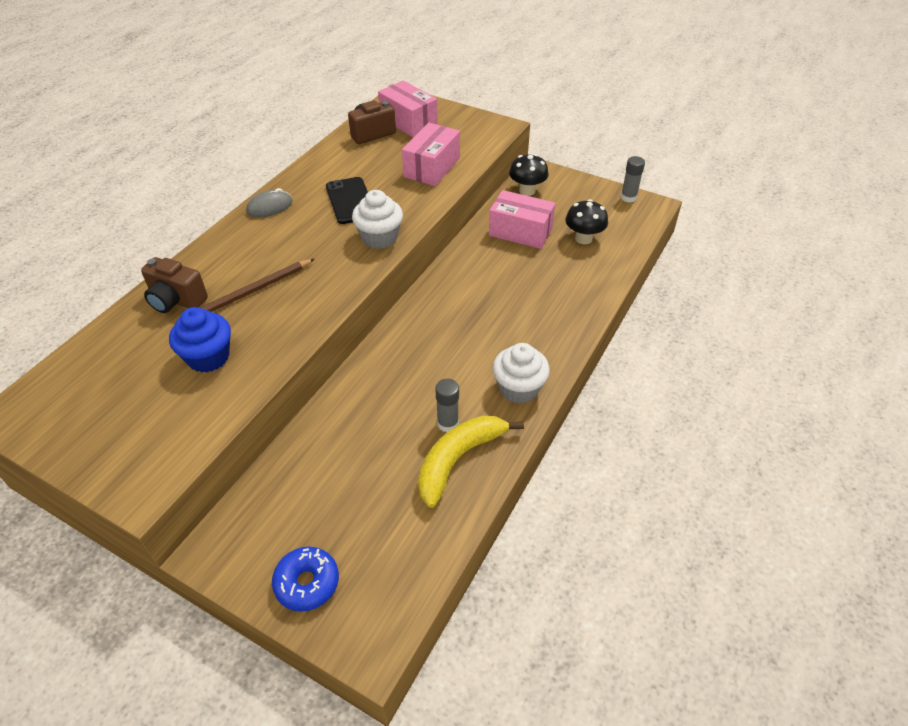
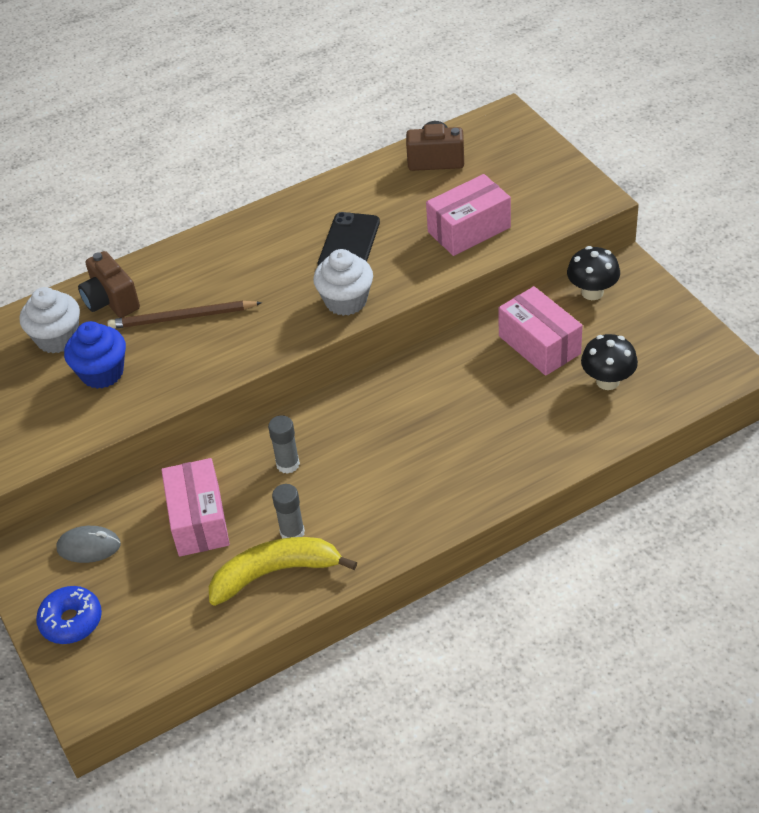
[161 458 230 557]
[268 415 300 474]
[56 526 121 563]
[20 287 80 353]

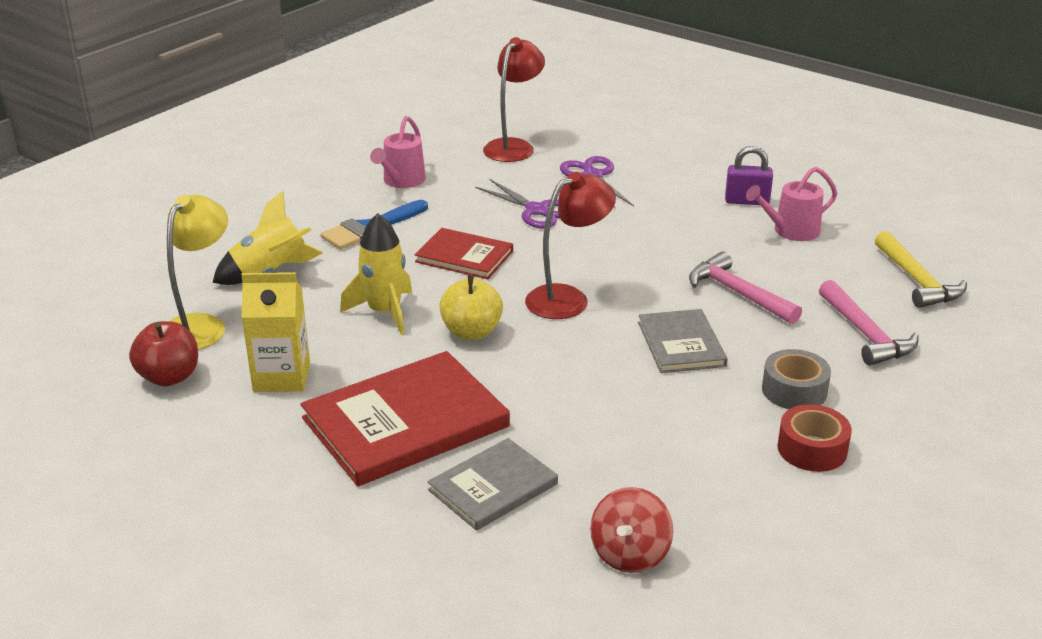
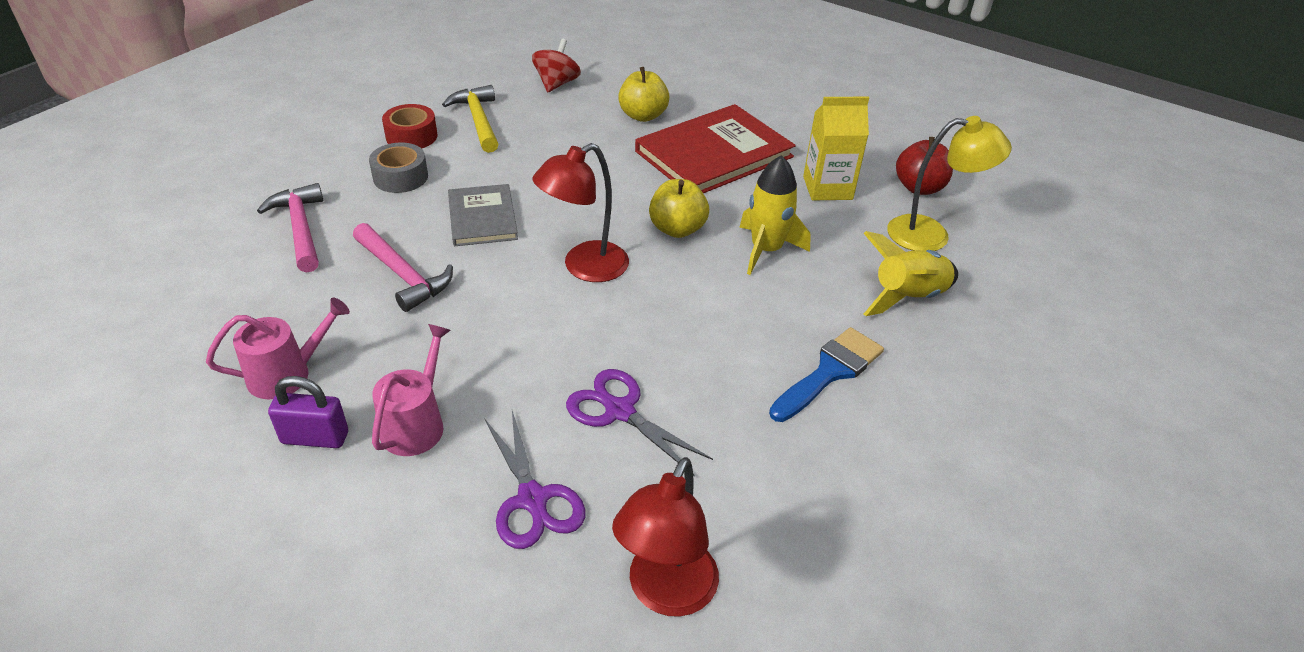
[372 324 451 456]
[887 116 1012 251]
[415 228 513 279] (first image)
[442 85 498 153]
[618 67 670 122]

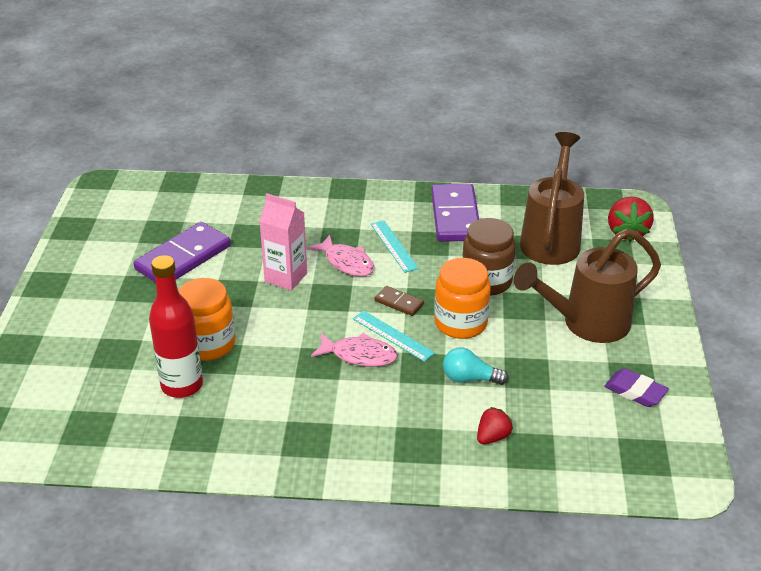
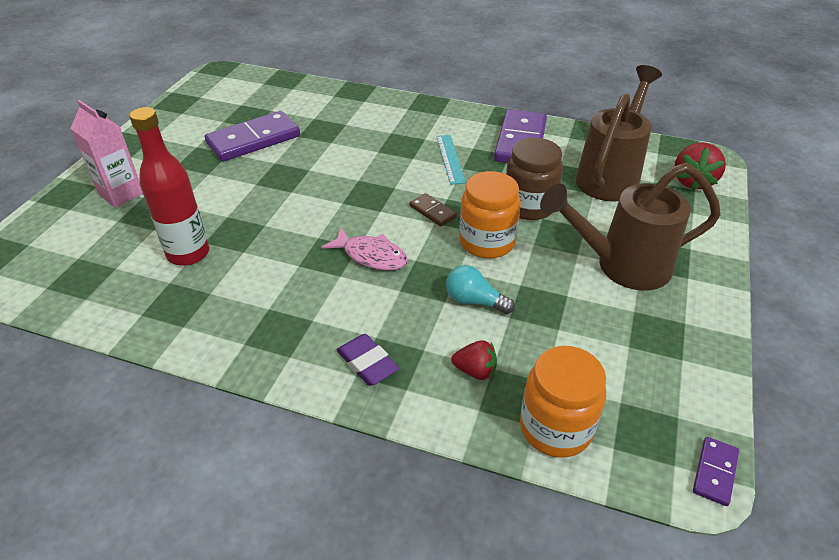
[70 100 143 208]
[307 234 374 276] (first image)
[520 346 606 457]
[353 311 435 362] (first image)
[337 334 399 386]
[451 340 497 380]
[693 437 739 506]

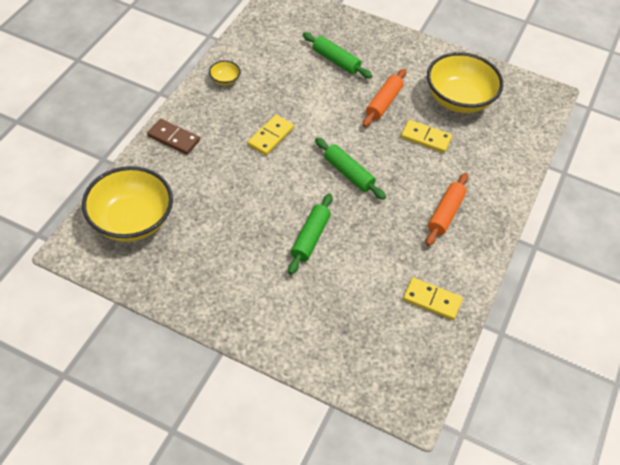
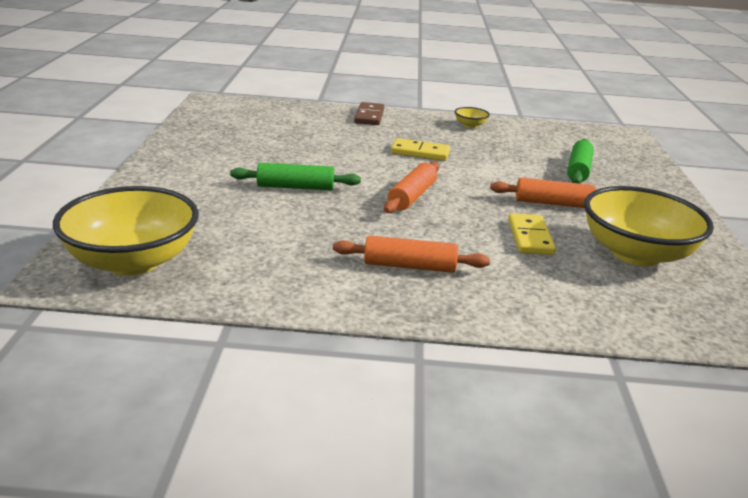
[384 161 439 213]
[53 186 199 276]
[403 278 463 320] (first image)

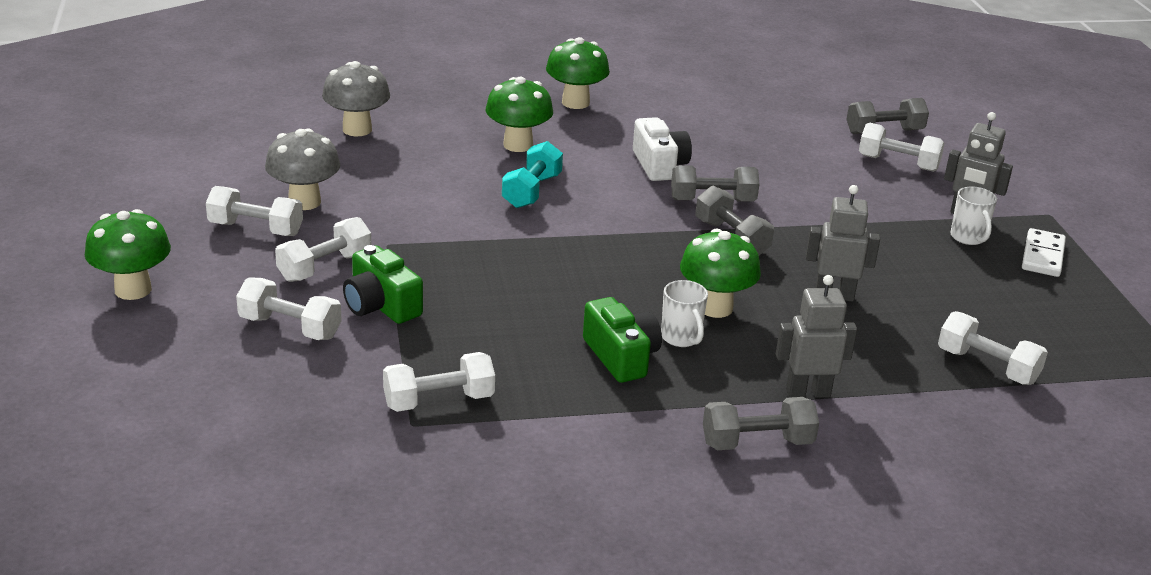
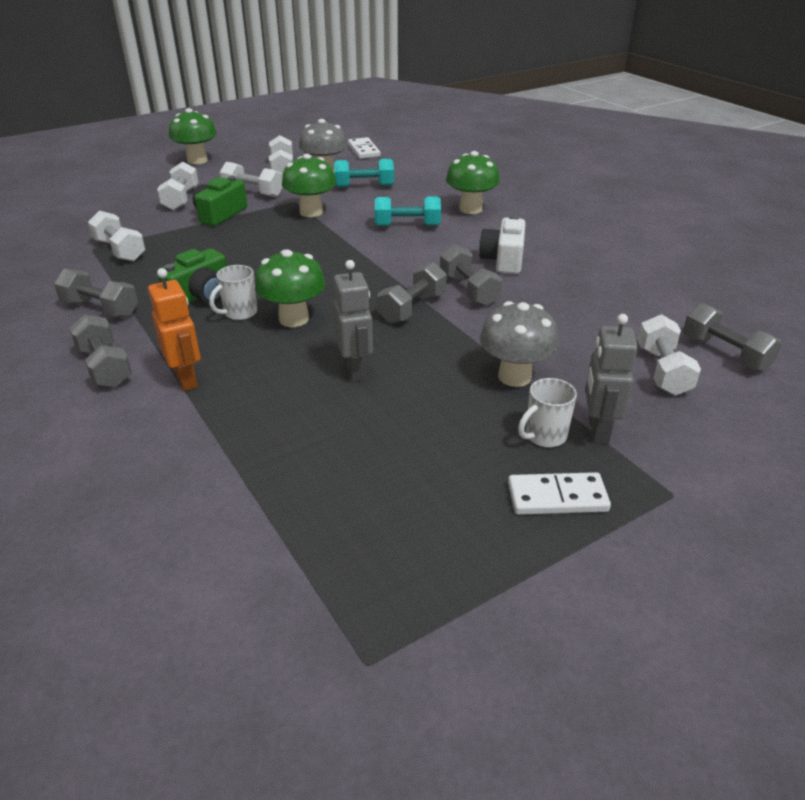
[282 154 336 217]
[480 301 559 387]
[479 215 526 274]
[148 268 201 391]
[938 311 1048 385] (first image)
[348 137 380 159]
[334 159 394 188]
[54 269 138 317]

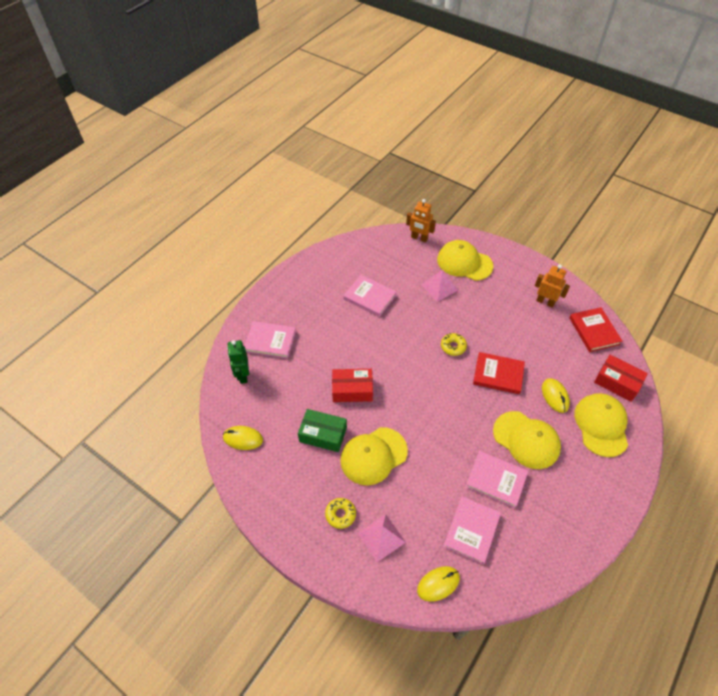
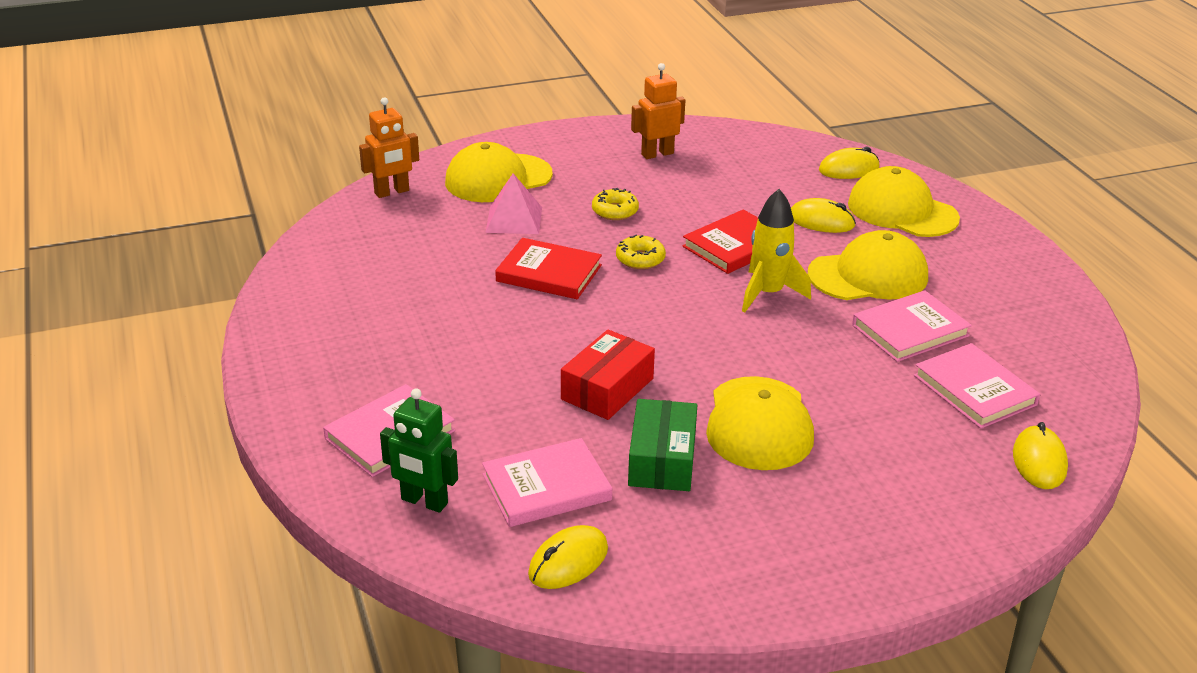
[482 438 612 527]
[495 238 602 299]
[819 147 880 179]
[628 399 697 491]
[592 188 639 220]
[358 514 406 562] (first image)
[742 189 811 313]

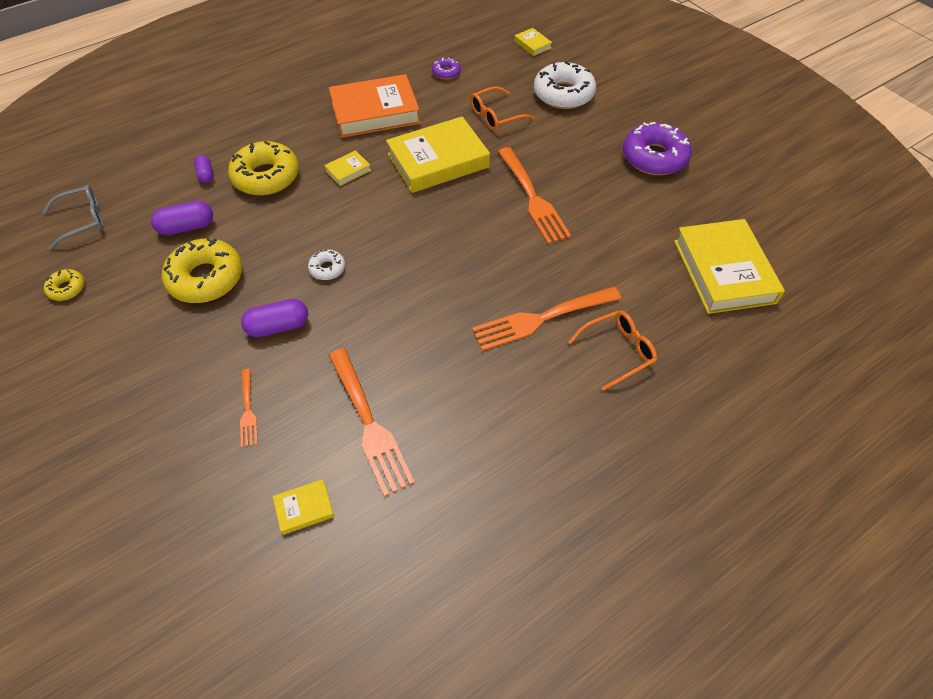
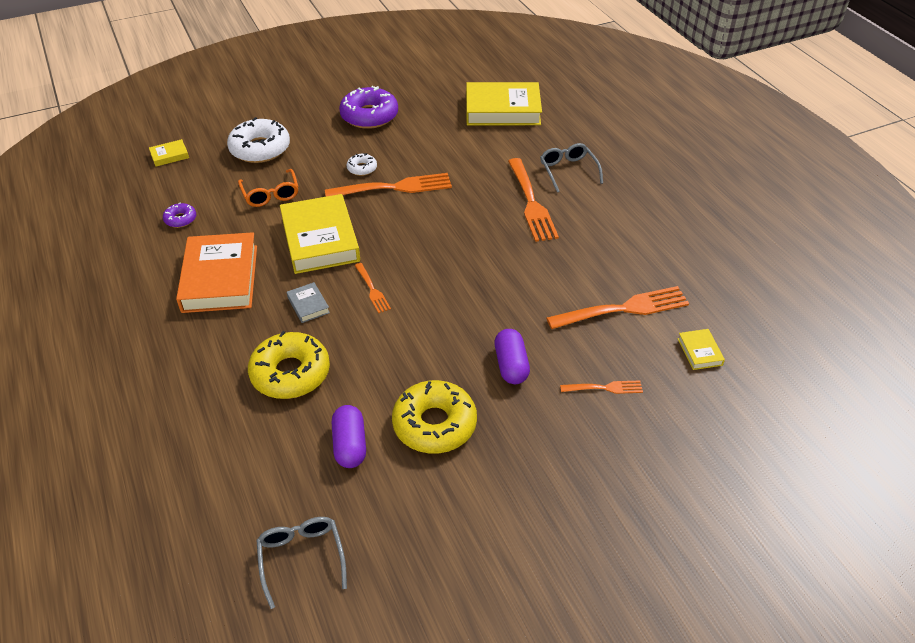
[287 282 330 323]
[194 155 213 183] (first image)
[346 153 377 176]
[44 269 85 301] (first image)
[540 143 603 193]
[355 263 391 313]

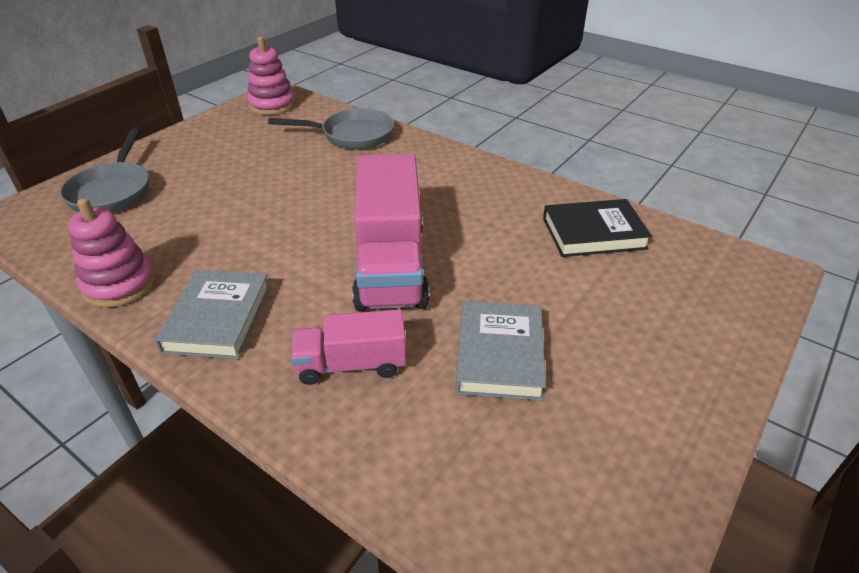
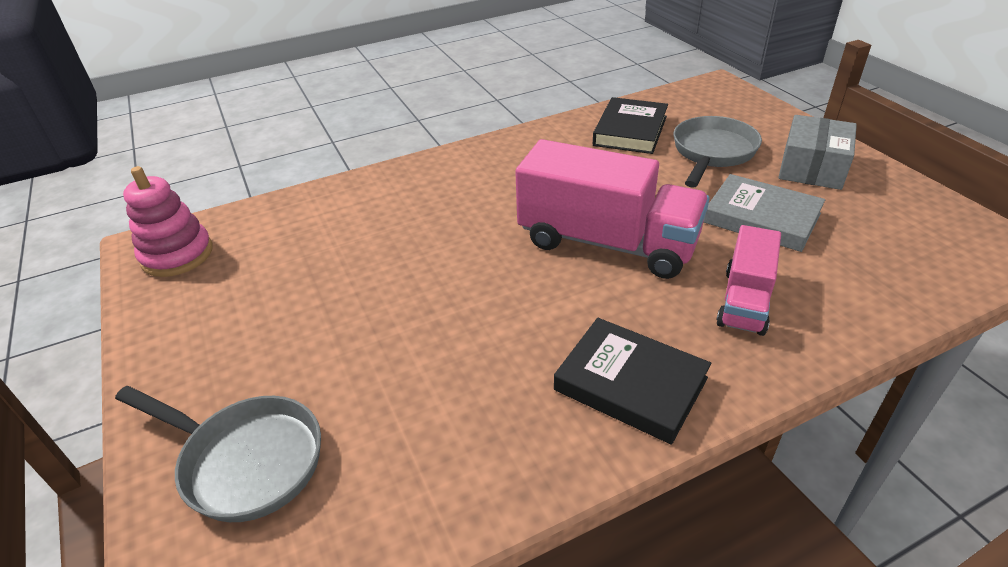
[674 116 762 188]
[68 198 155 308] (first image)
[554 318 711 444]
[778 115 857 190]

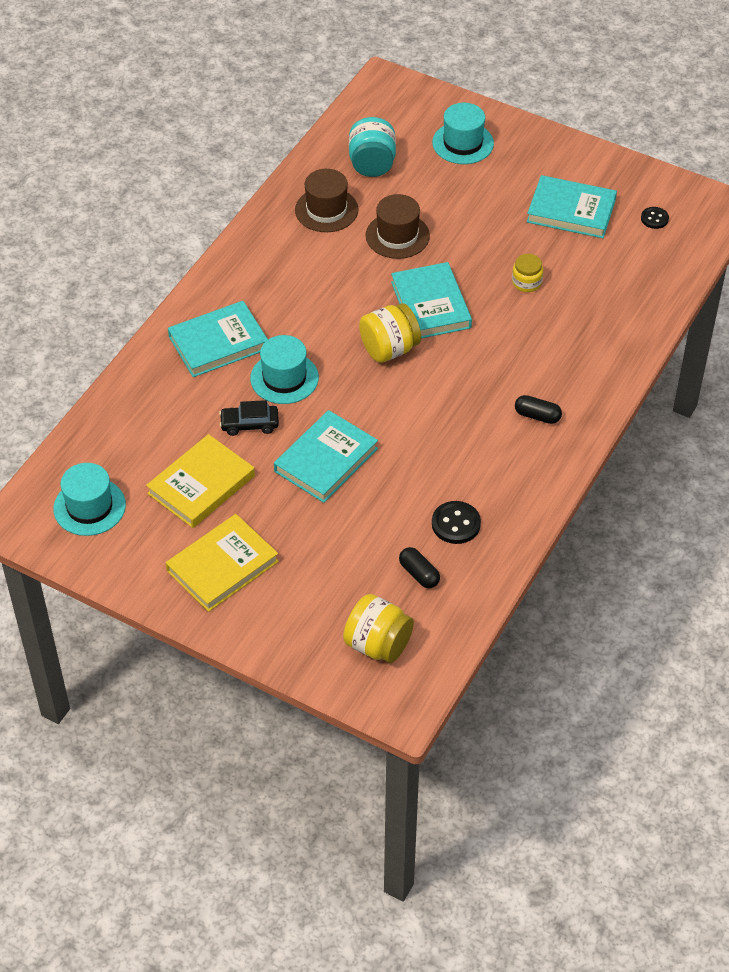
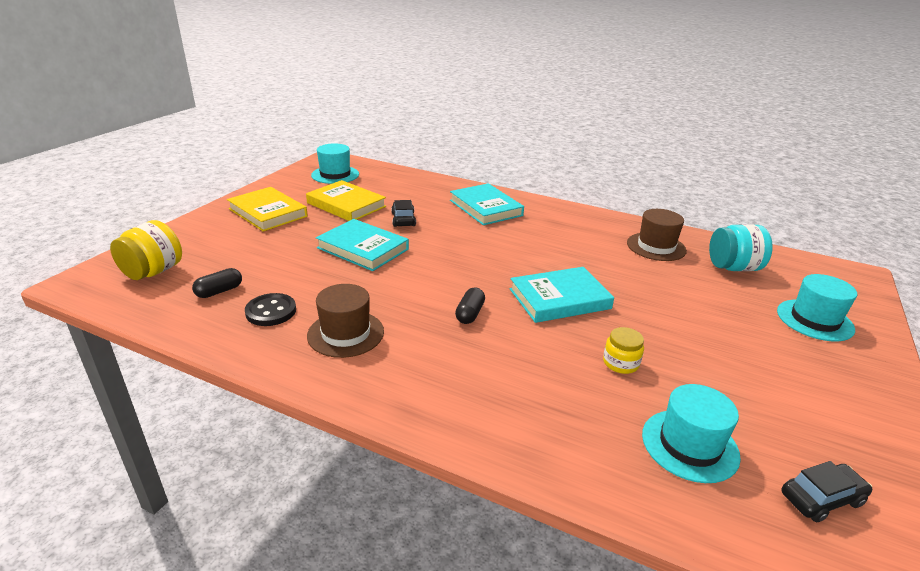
[527 175 617 238] (first image)
[307 284 384 358]
[781 461 872 522]
[359 303 421 363] (first image)
[642 384 741 483]
[455 287 485 324]

